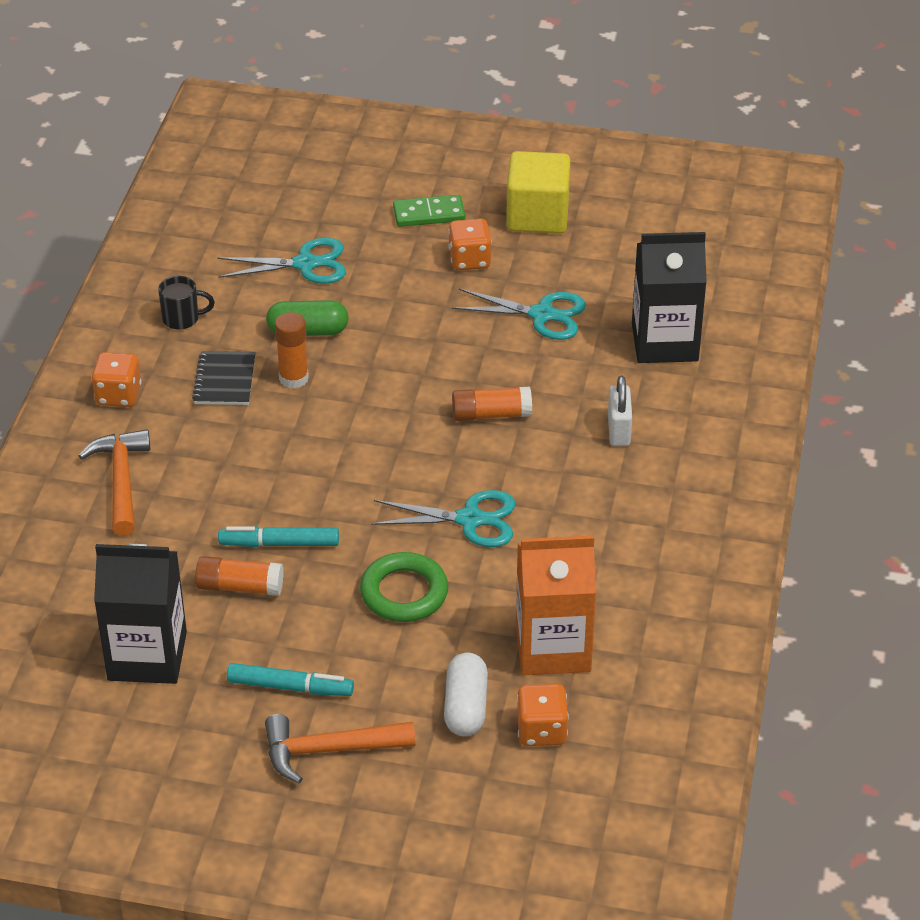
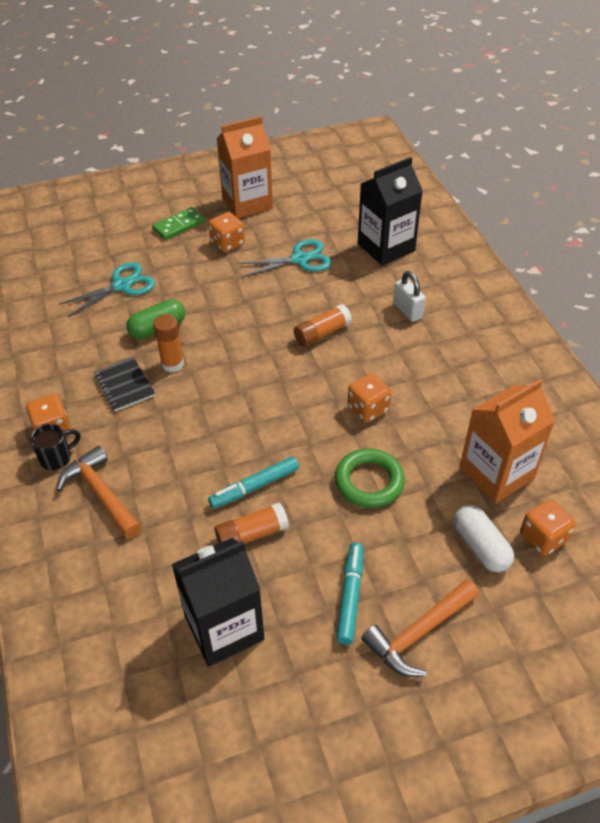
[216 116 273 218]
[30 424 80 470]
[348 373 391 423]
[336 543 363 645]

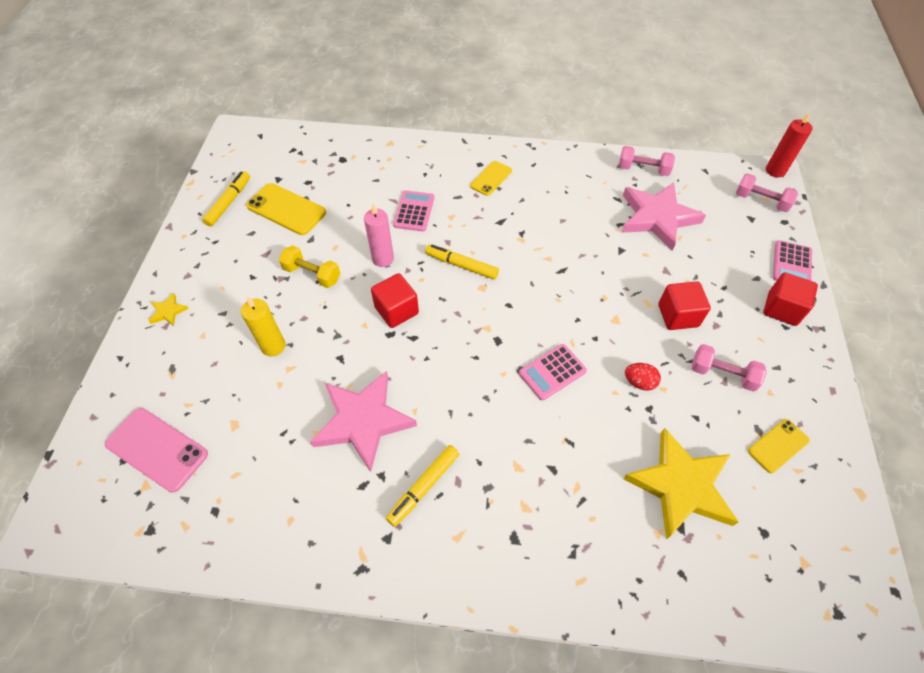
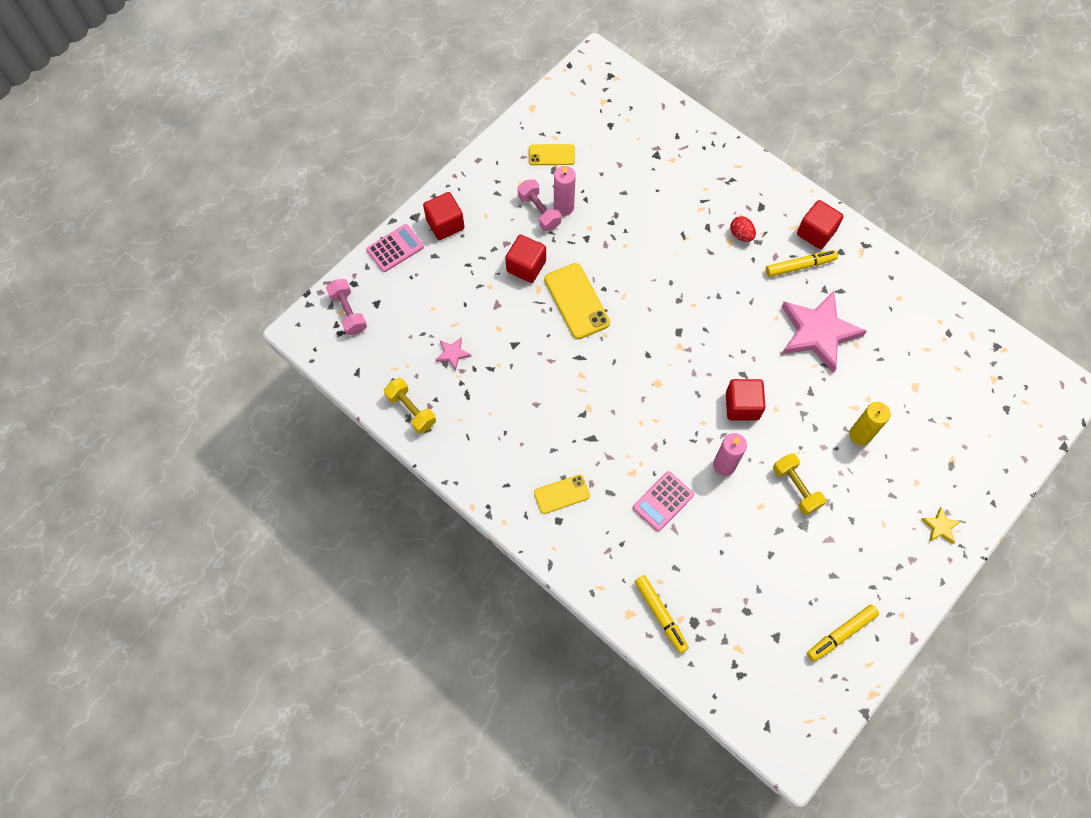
[766 112 812 177] (first image)
[384 378 436 434]
[436 337 471 371]
[544 263 610 339]
[634 575 689 653]
[519 344 587 401] (first image)
[730 216 756 242]
[105 408 208 493] (first image)
[624 428 739 540] (first image)
[554 165 576 216]
[797 200 843 249]

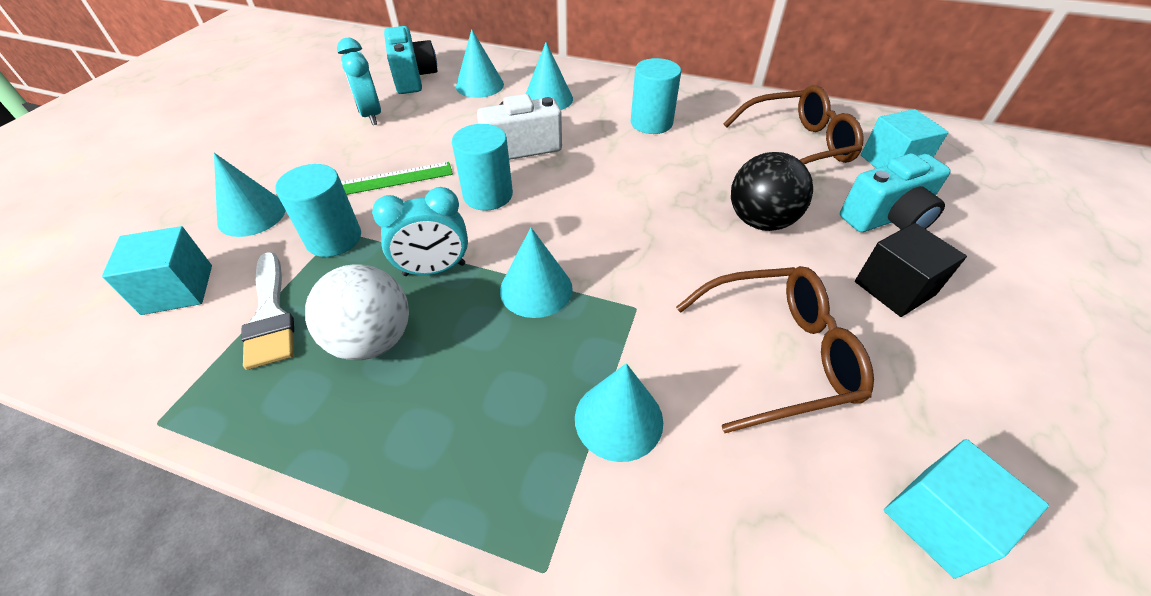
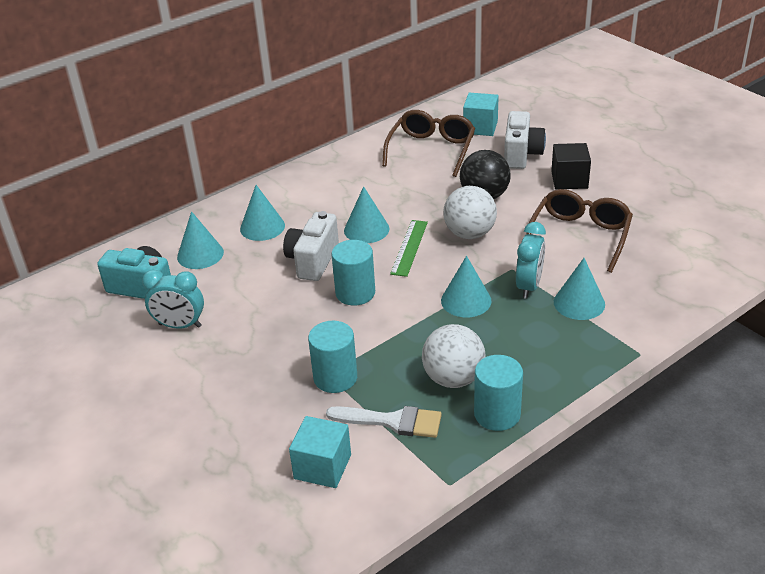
[474 355 523 431]
[344 186 389 243]
[504 111 546 169]
[390 220 428 277]
[516 222 546 299]
[884 439 1049 579] (first image)
[443 186 497 239]

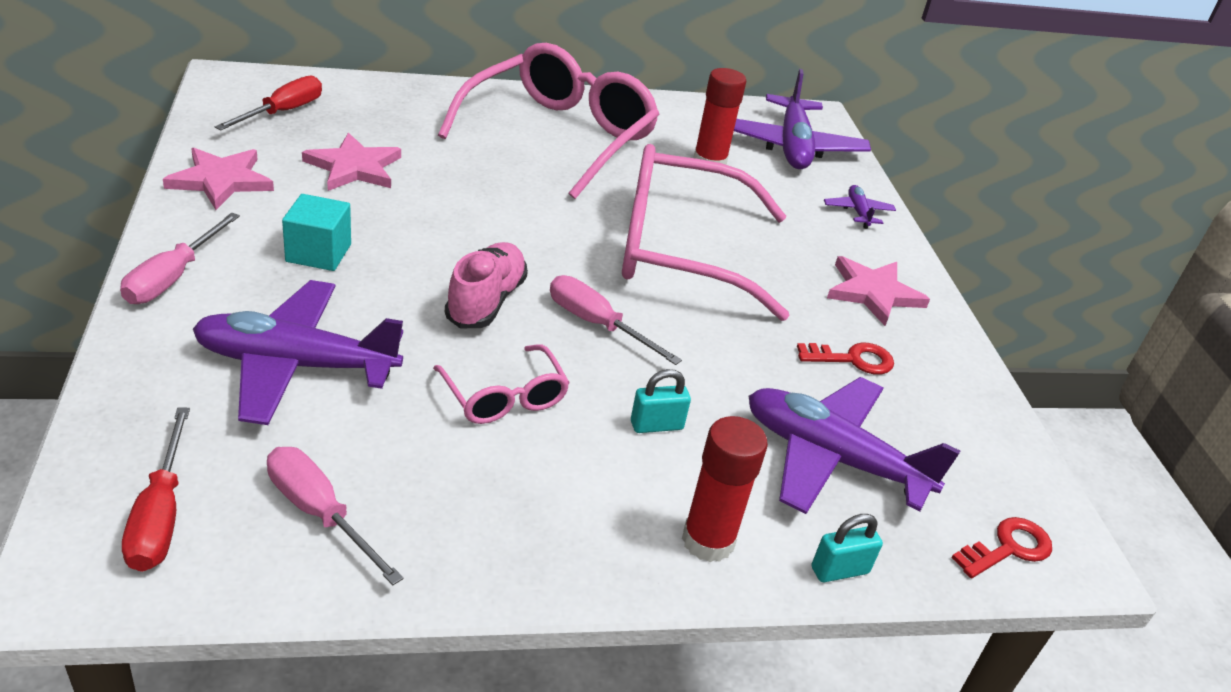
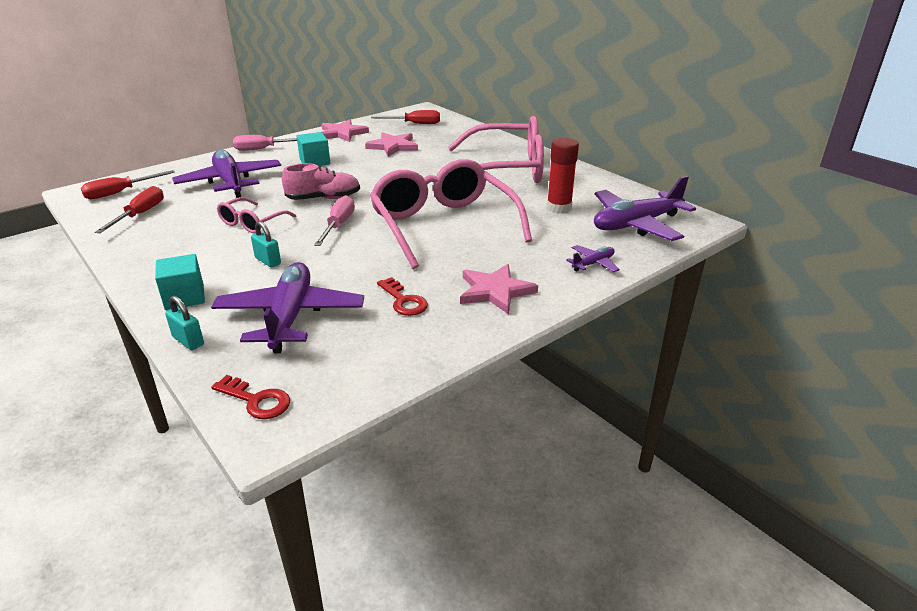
[155 254 205 310]
[95 186 164 233]

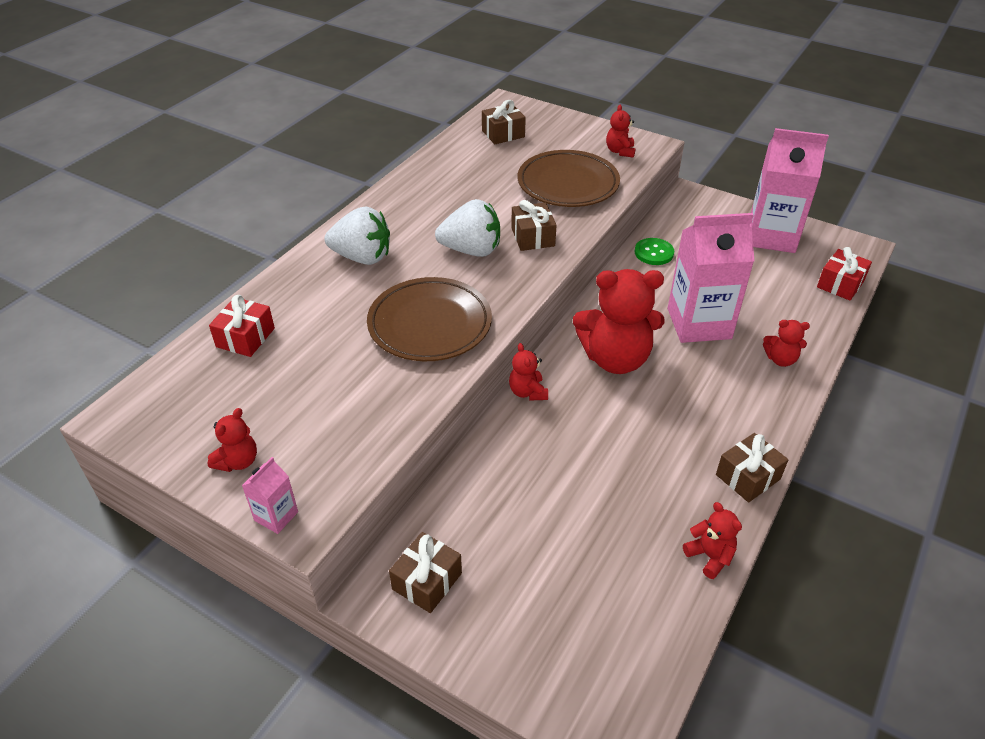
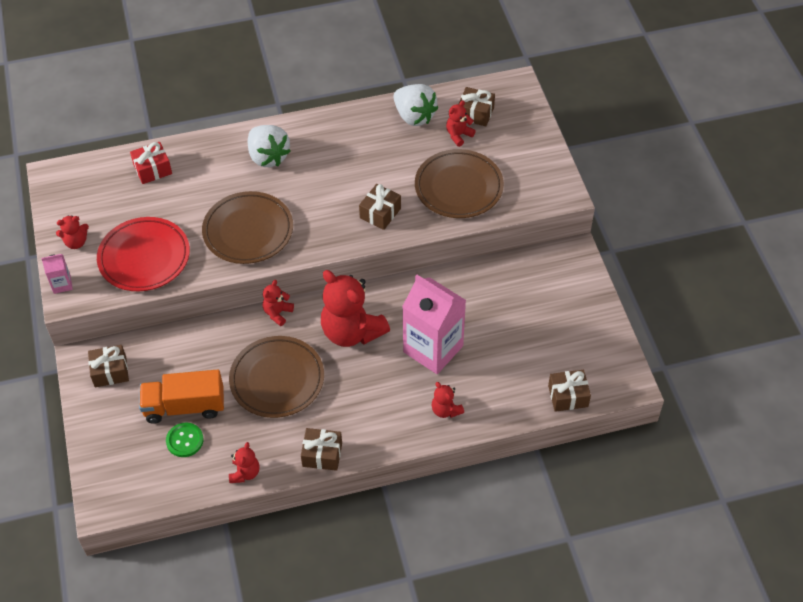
[446 100 476 147]
[751 128 829 253] (first image)
[393 84 438 126]
[166 422 203 457]
[548 370 591 412]
[97 217 190 291]
[229 336 324 418]
[139 370 224 424]

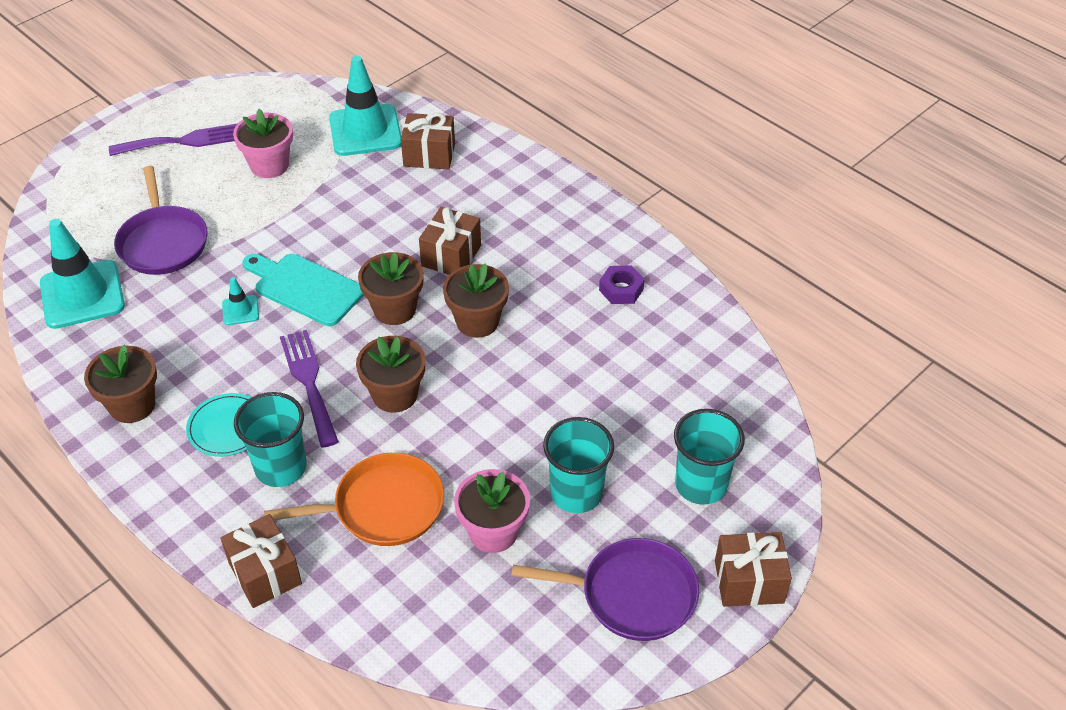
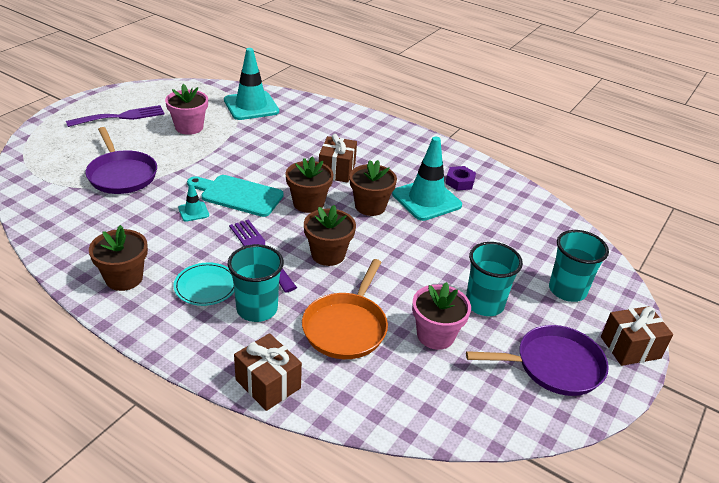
[401 113 455 170] (first image)
[392 137 462 221]
[302 259 388 359]

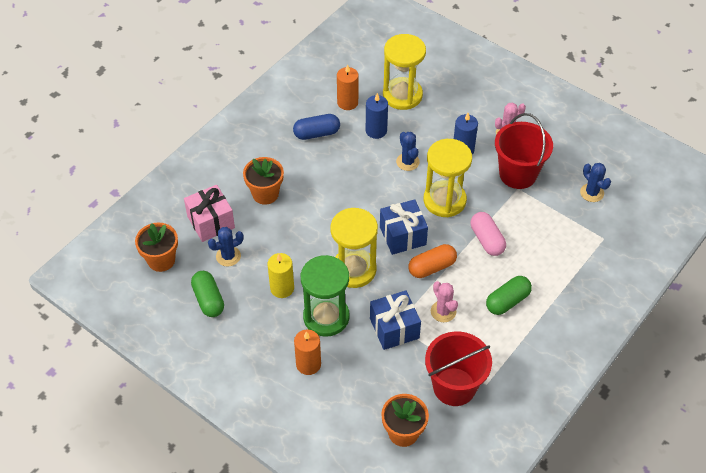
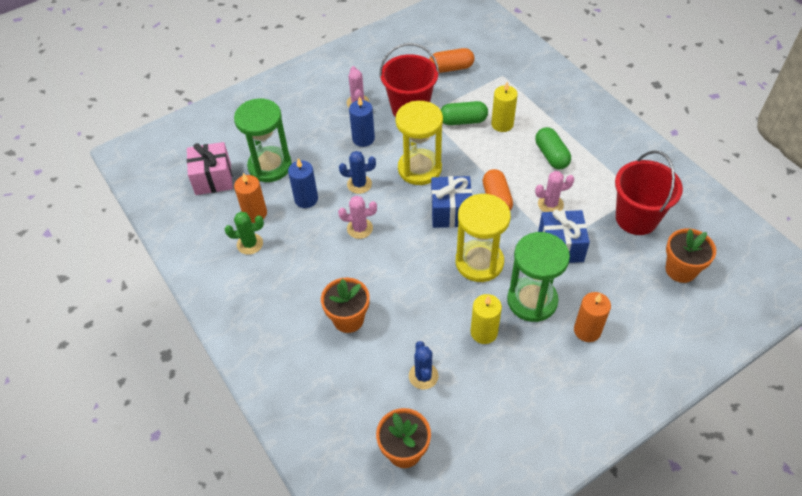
[234 99 292 182]
[293 114 340 140] (first image)
[429 48 474 73]
[187 142 233 195]
[471 212 506 256] (first image)
[441 101 488 125]
[491 82 518 132]
[338 196 377 239]
[225 212 264 255]

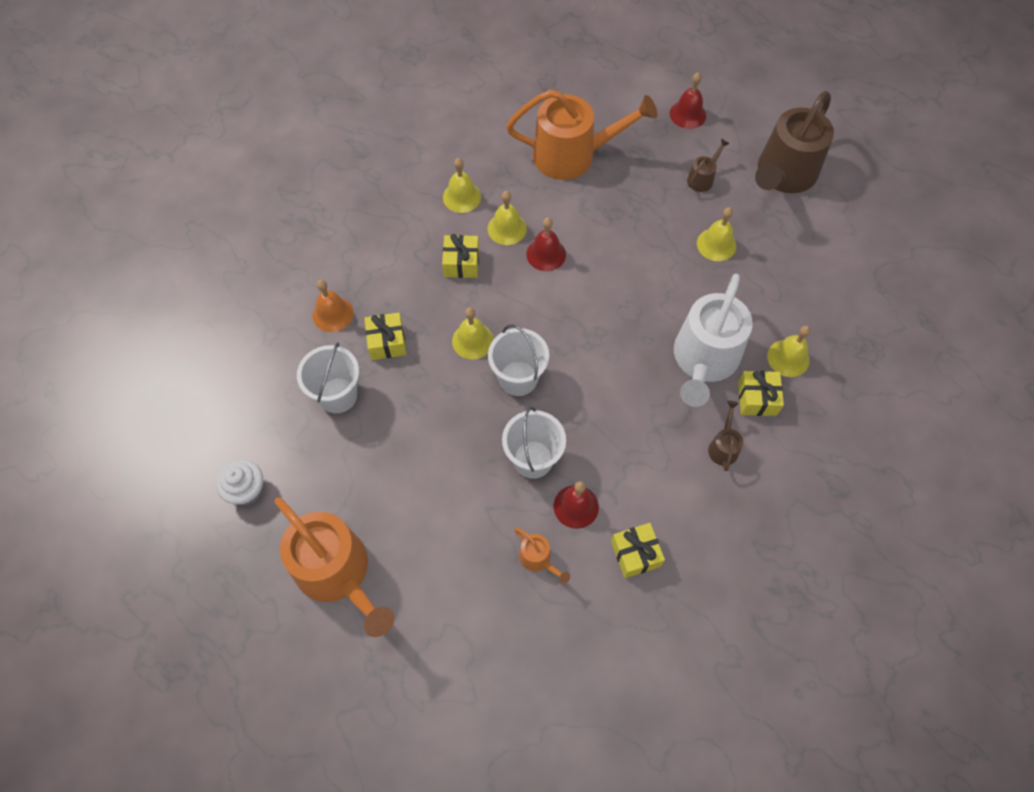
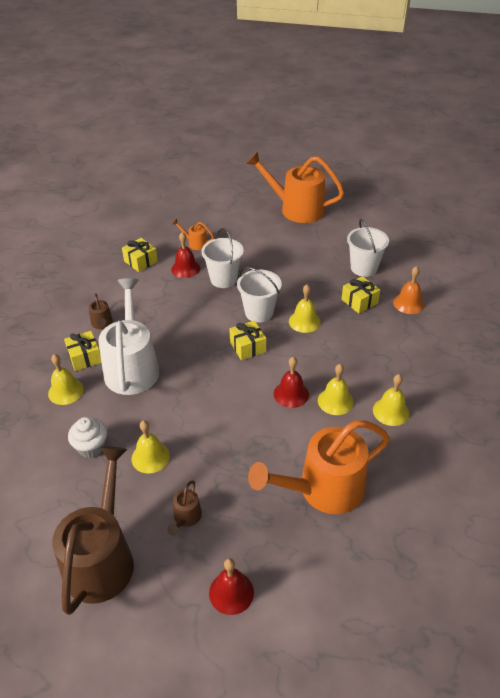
[229 321 266 360]
[68 417 107 458]

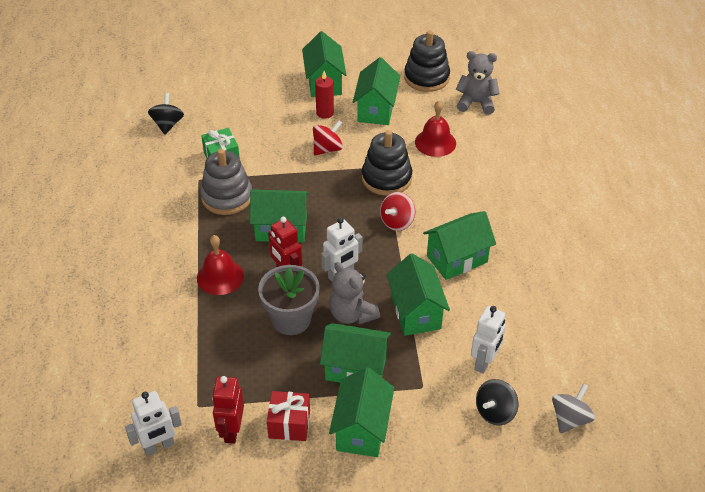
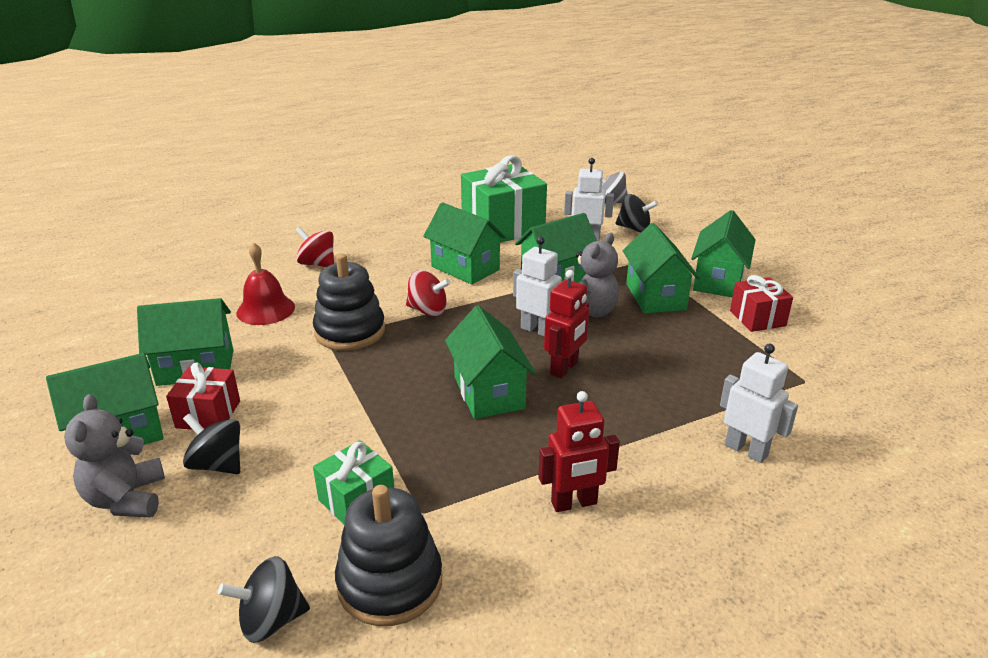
[335 485 442 626]
[64 394 165 517]
[166 363 240 430]
[295 227 334 267]
[200 149 252 215] (first image)
[197 235 244 295] (first image)
[258 265 320 335] (first image)
[691 210 756 297]
[538 391 620 512]
[720 344 798 463]
[461 155 547 243]
[183 413 240 474]

